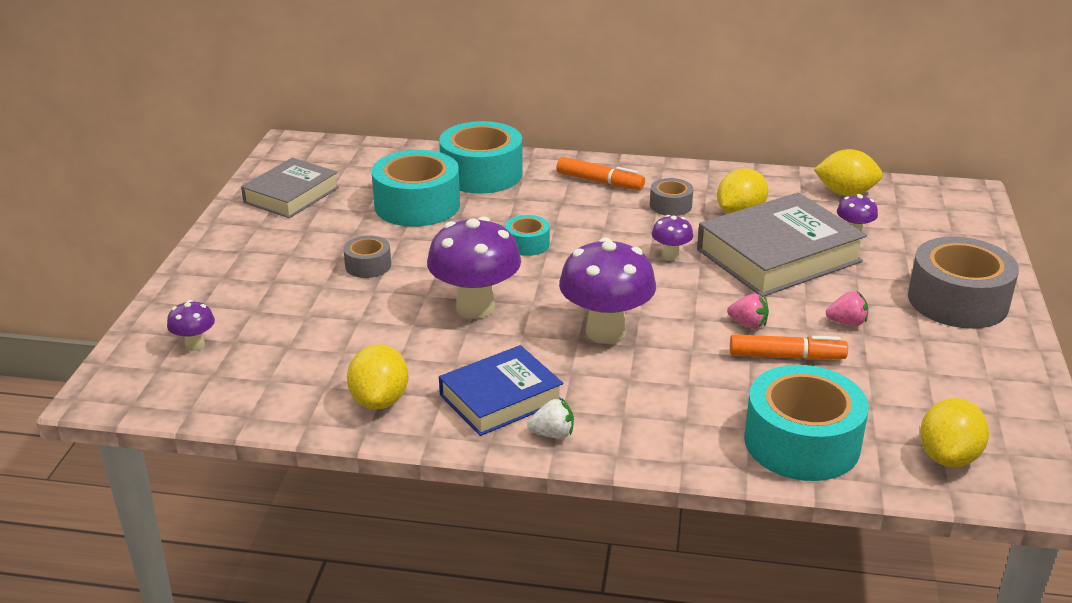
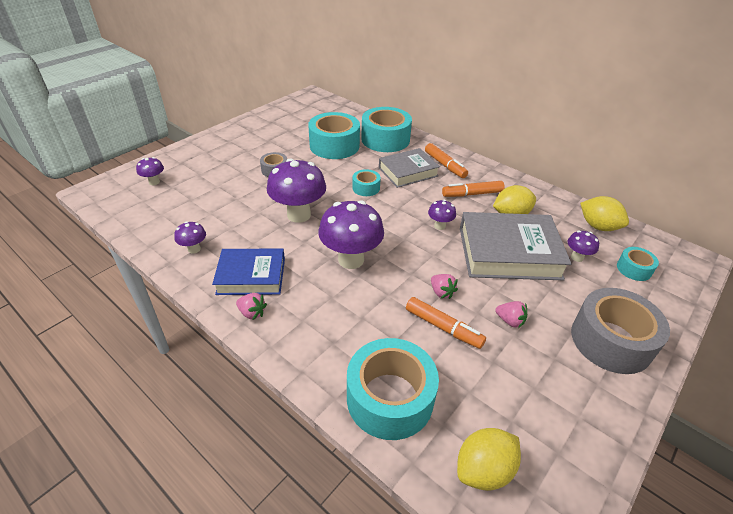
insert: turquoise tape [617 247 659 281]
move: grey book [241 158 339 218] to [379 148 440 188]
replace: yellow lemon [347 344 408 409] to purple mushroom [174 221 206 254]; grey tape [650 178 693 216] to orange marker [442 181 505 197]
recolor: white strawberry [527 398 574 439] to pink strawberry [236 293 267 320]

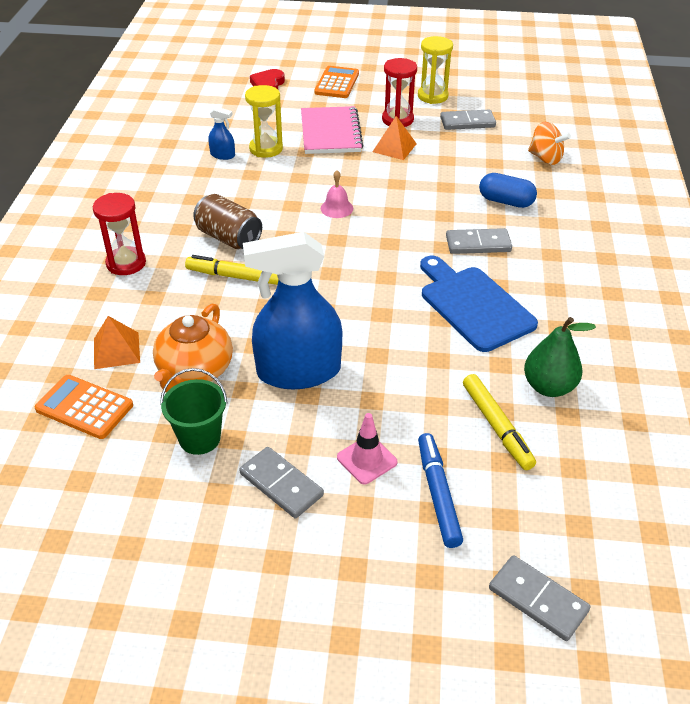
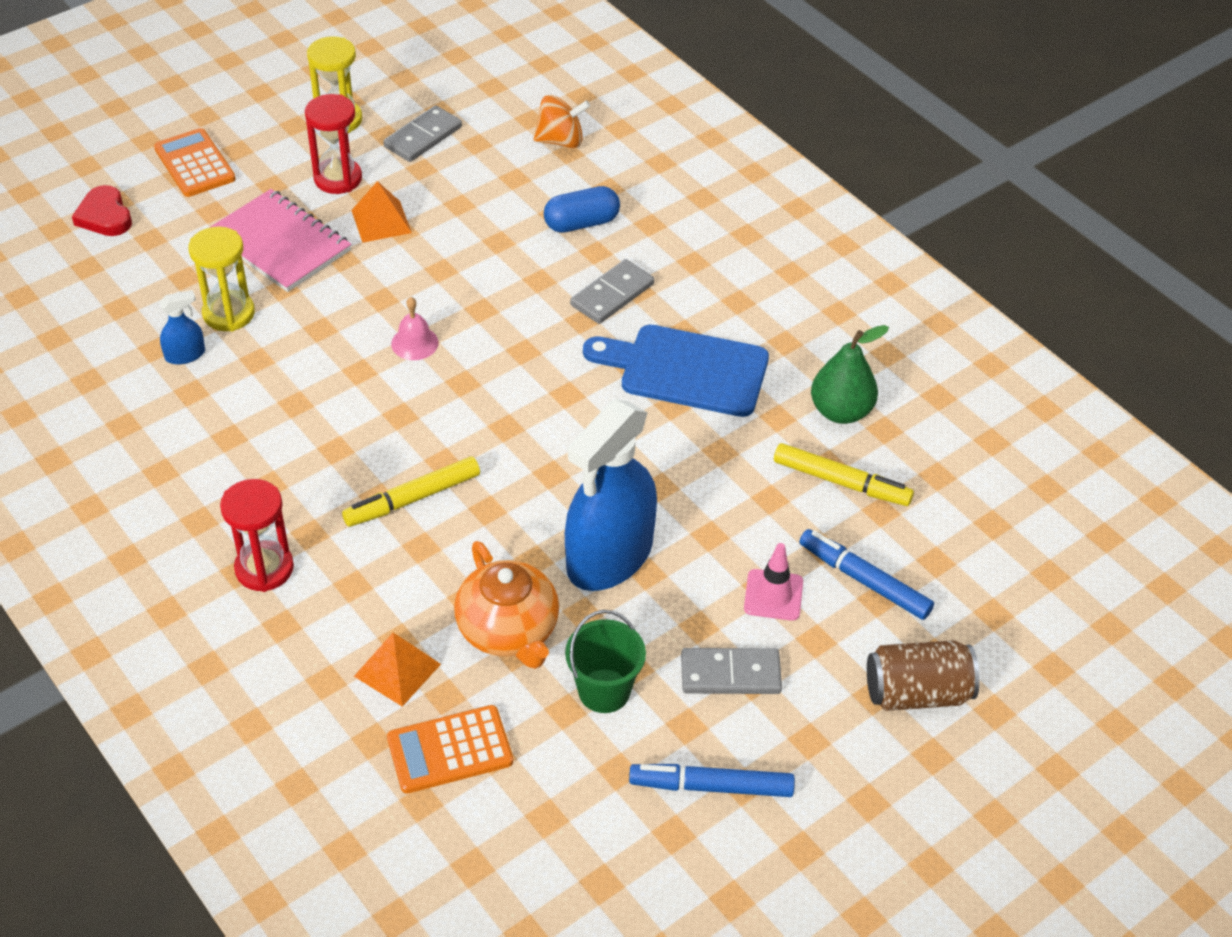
delete: grey domino [489 555 590 641]
insert: blue marker [629 764 795 797]
move: brown can [193 194 262 249] to [867 640 980 711]

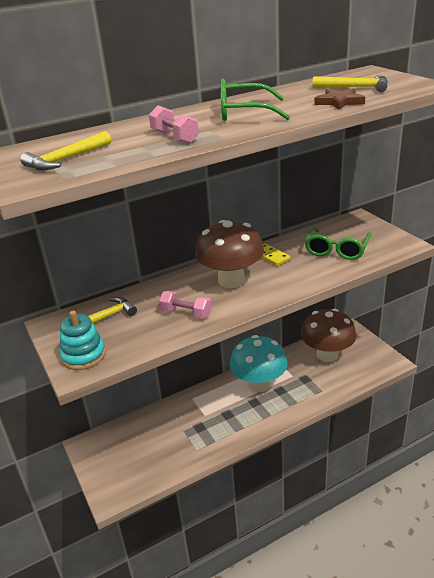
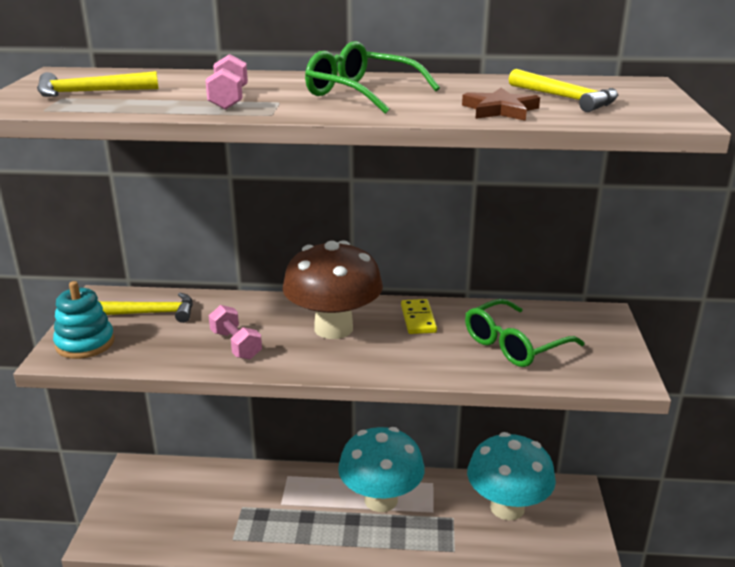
recolor: brown mushroom [301 308 356 362] to turquoise mushroom [467 432 556 520]

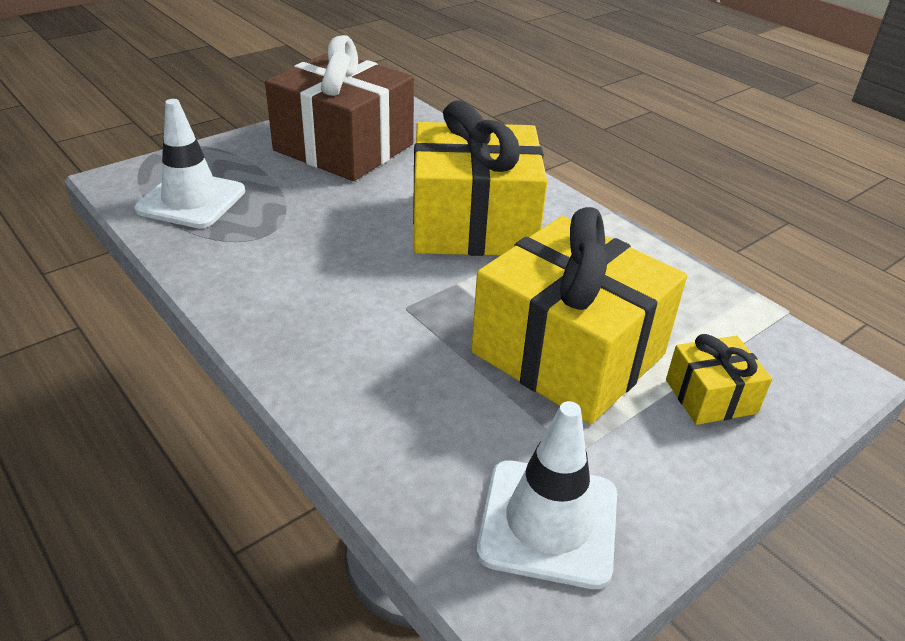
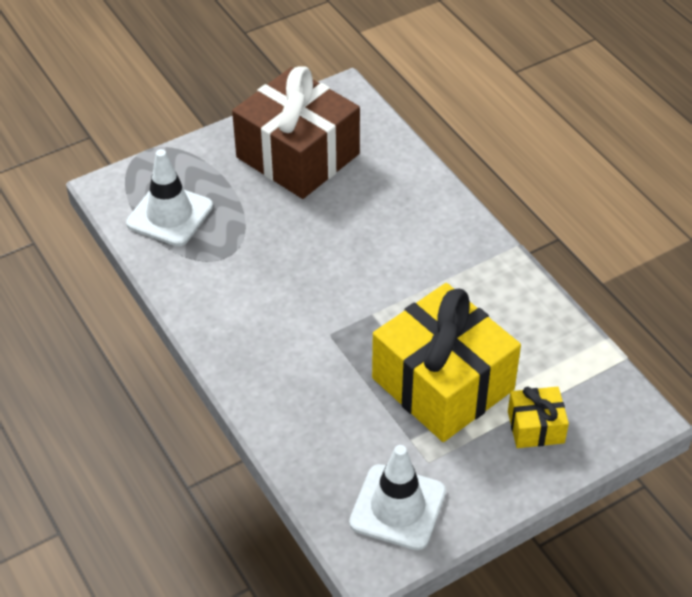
delete: yellow gift [413 101 548 256]

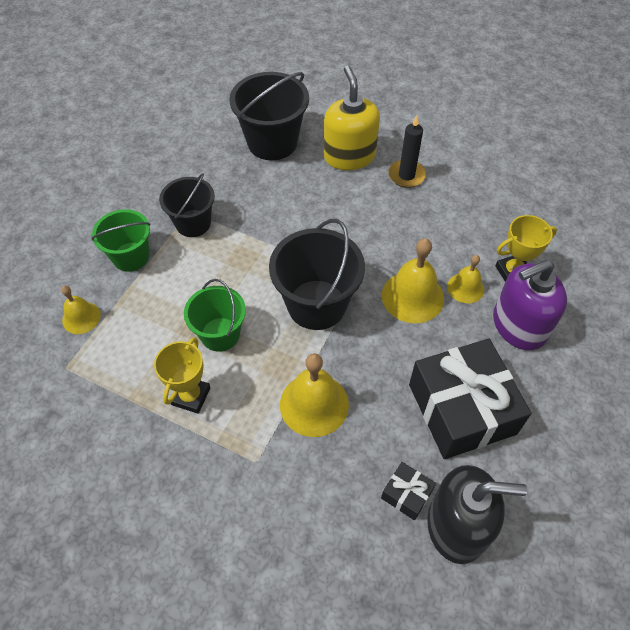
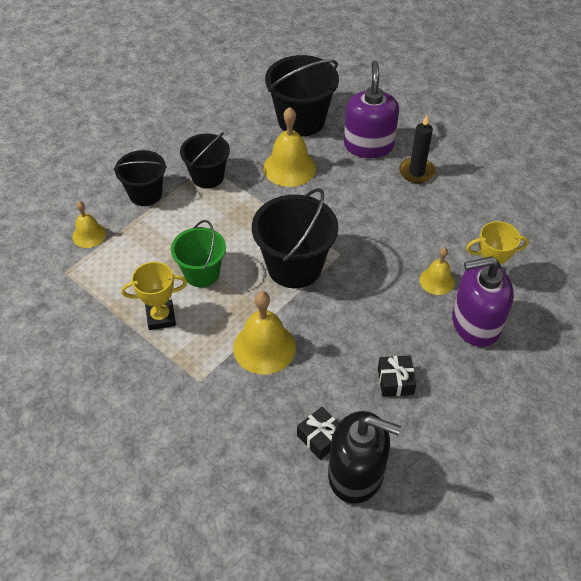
move: yellow bell [382 238 444 323] to [264 107 316 187]
recolor: green bucket [92 209 151 272] to black bucket [114 150 167 206]; yellow soap dispenser [324 66 380 170] to purple soap dispenser [344 61 399 158]
rotate: yellow trophy [154 337 210 414] = [121 262 187 330] 45 degrees clockwise
resize: black gift [409 338 532 459] = [378 356 416 397] x0.43

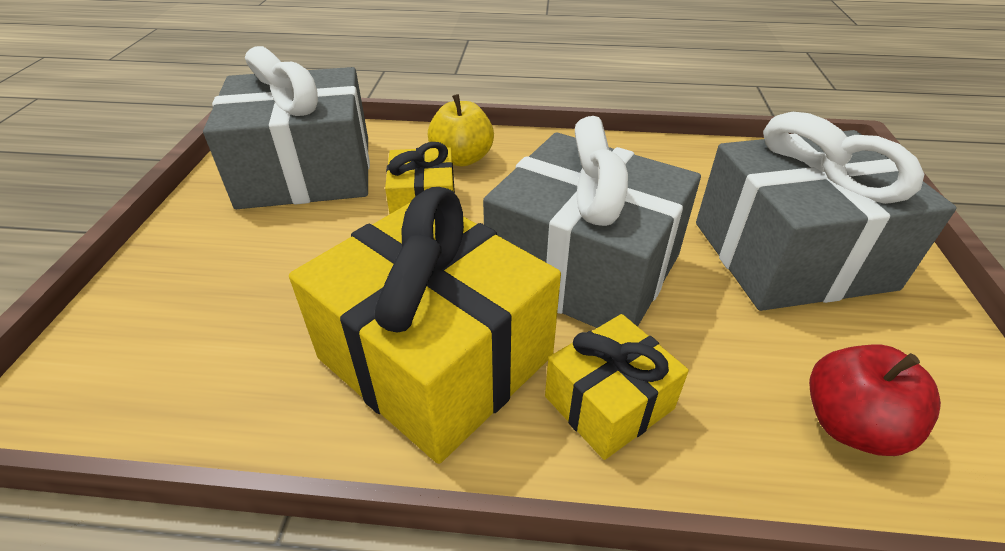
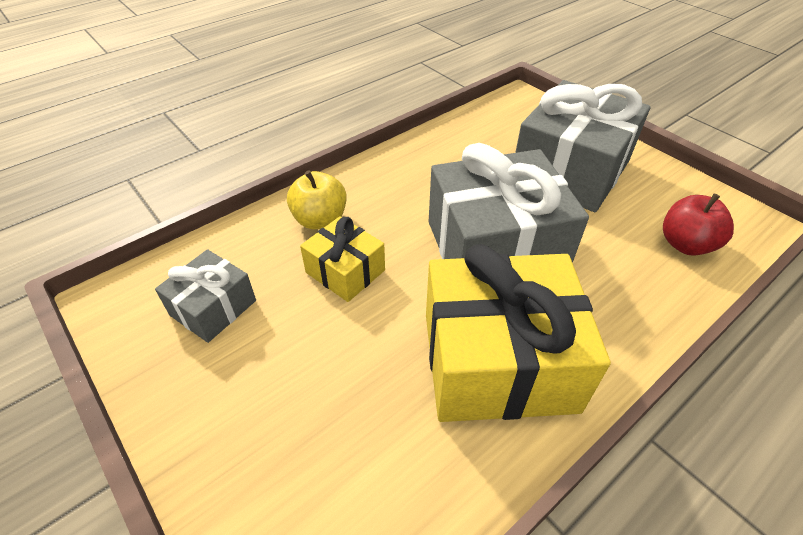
delete: yellow gift [545 314 689 460]
resize: grey gift [203 46 370 209] = [155 249 256 343] x0.51

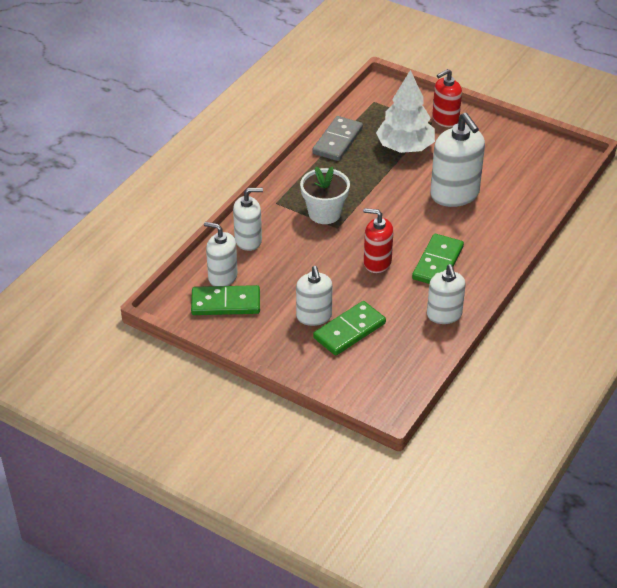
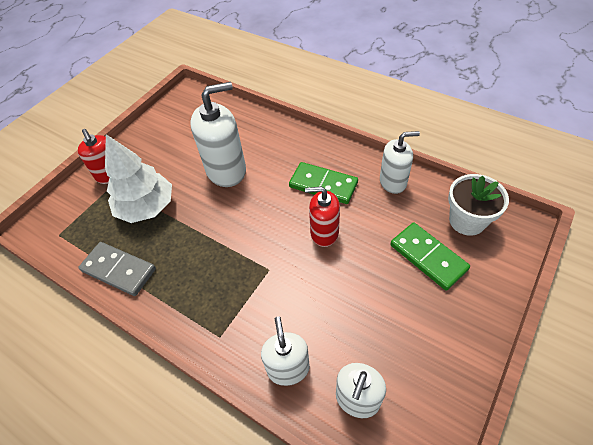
delete: green domino [191 285 260 315]; white soap dispenser [296 266 332 326]
move: white flower pot [300 167 350 224] to [448 174 509 236]
rotate: red soap dispenser [363 208 393 273] = [305 186 340 247] 75 degrees clockwise

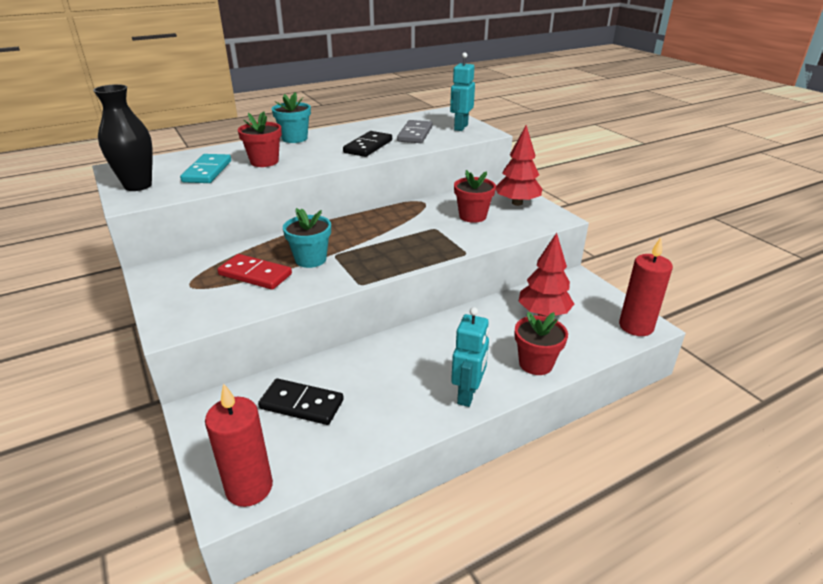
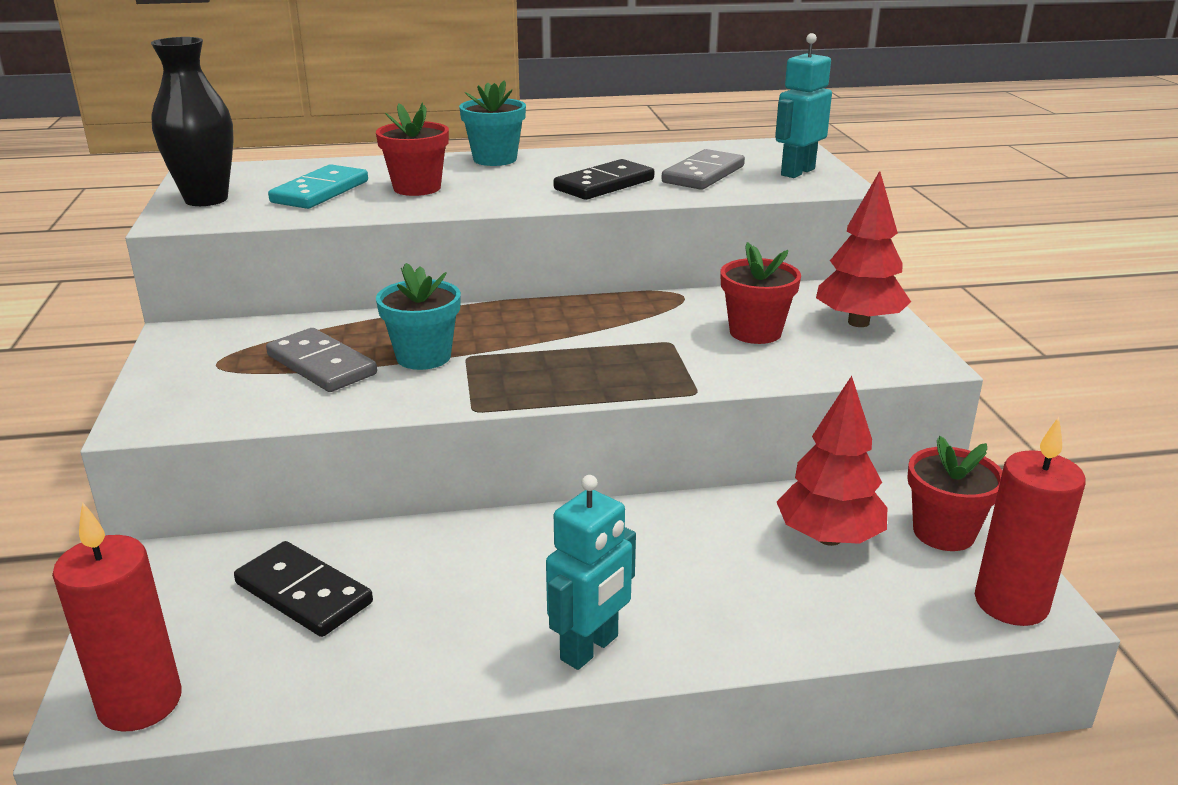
move: red flower pot [515 312 568 375] to [907 436 1002 551]
recolor: red domino [217 254 292 290] to grey domino [266 328 377 392]

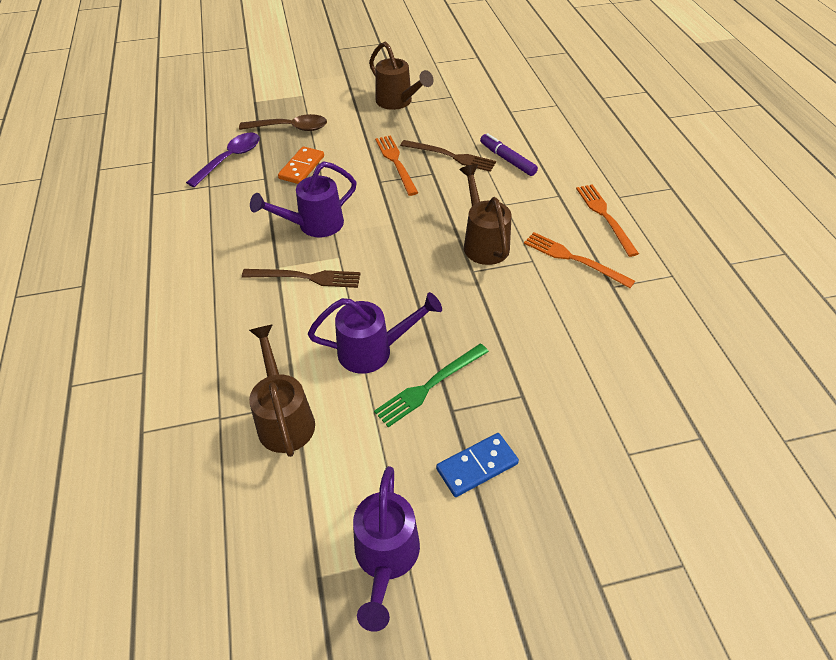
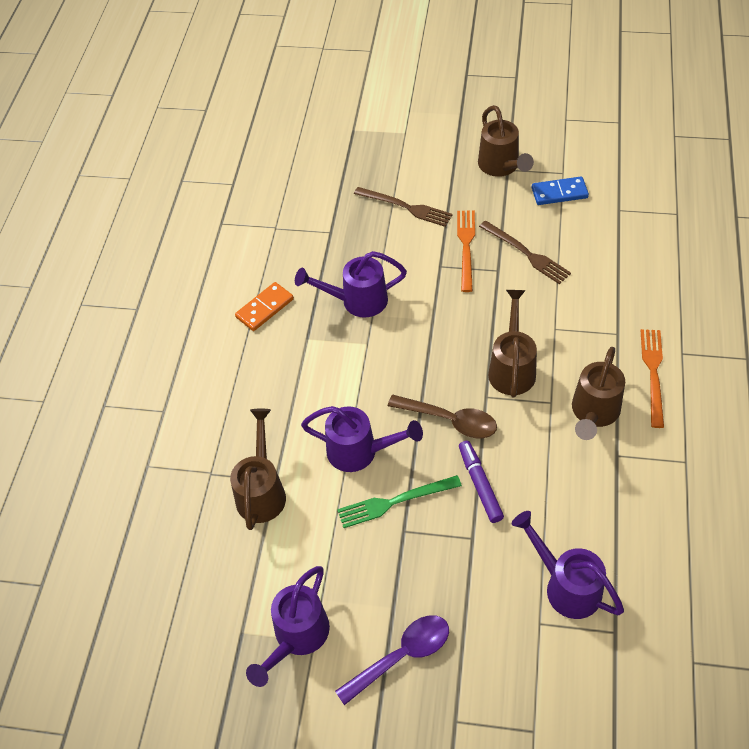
insert: purple watering can [512 511 624 619]
move: orange domino [278 146 324 184] to [235 282 294 331]; purple spoon [186 133 260 188] to [335 616 449 705]; brown fork [242 269 361 288] to [354 187 453 227]; brown spoon [239 114 327 131] to [388 395 497 438]; purple marker [480 133 538 176] to [459 441 504 523]; blue domino [436 433 519 497] to [532 177 589 205]
replace: orange fork [524 232 635 288] to brown watering can [572 347 625 440]

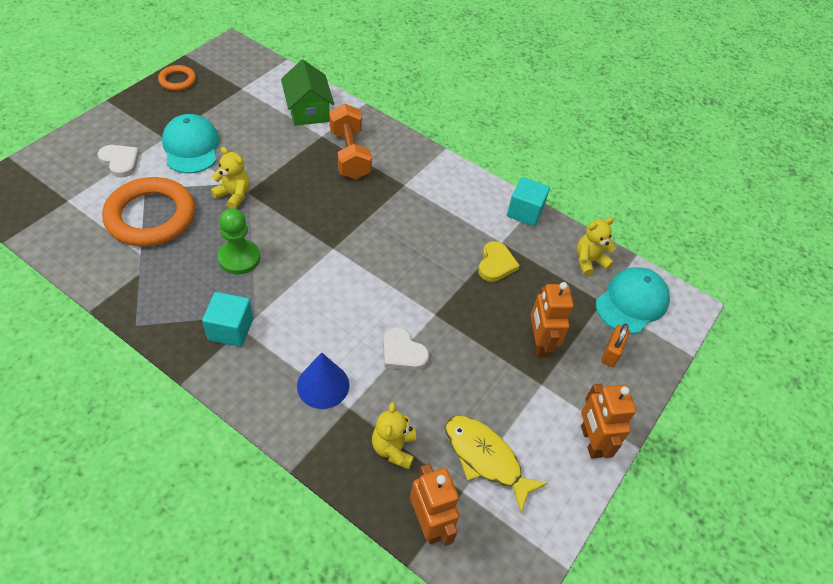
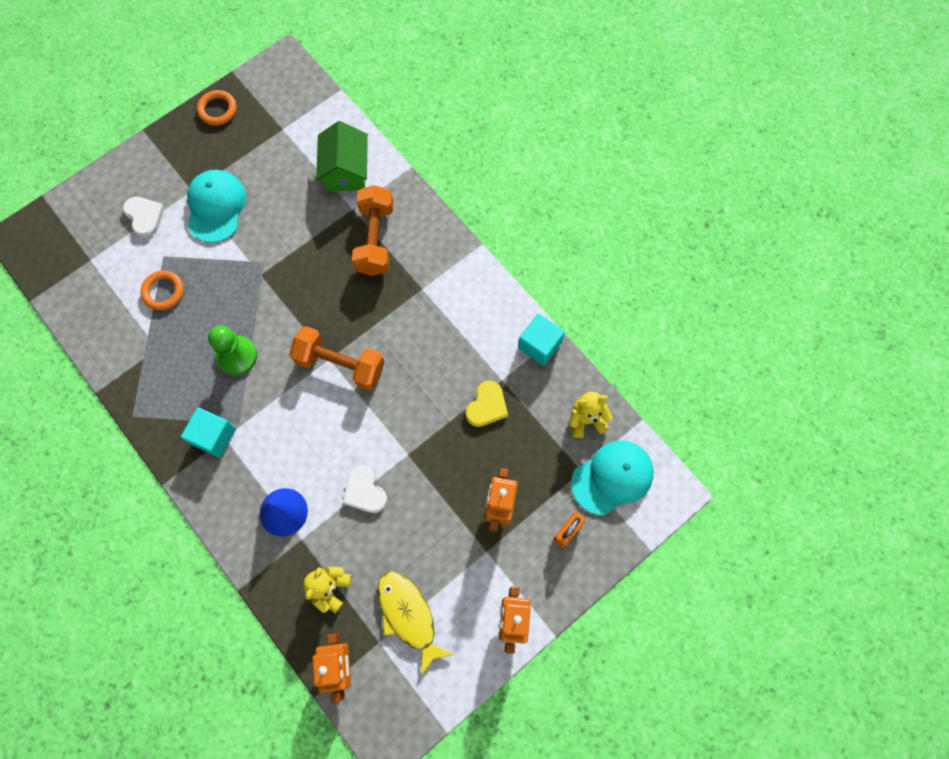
delete: yellow teddy bear [211 147 250 209]
insert: orange dumbbell [289 326 385 391]
resize: orange ring [102 177 195 246] = [141 270 184 310] x0.49

